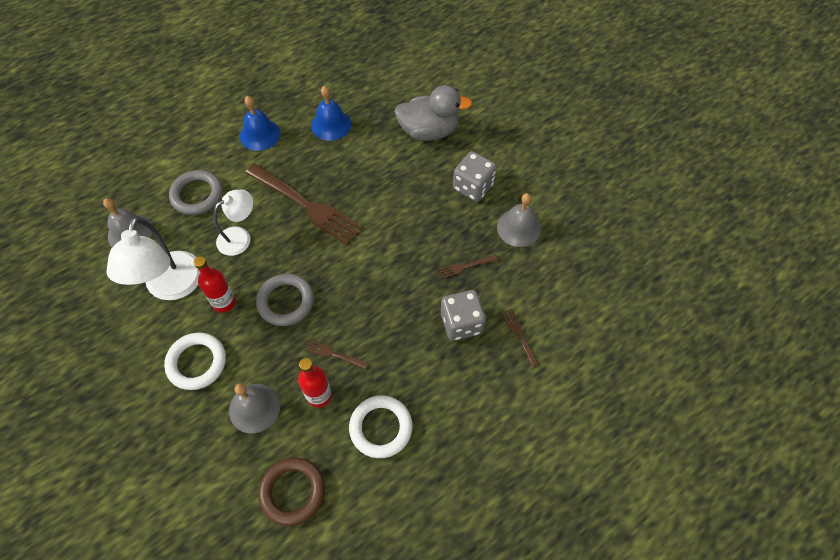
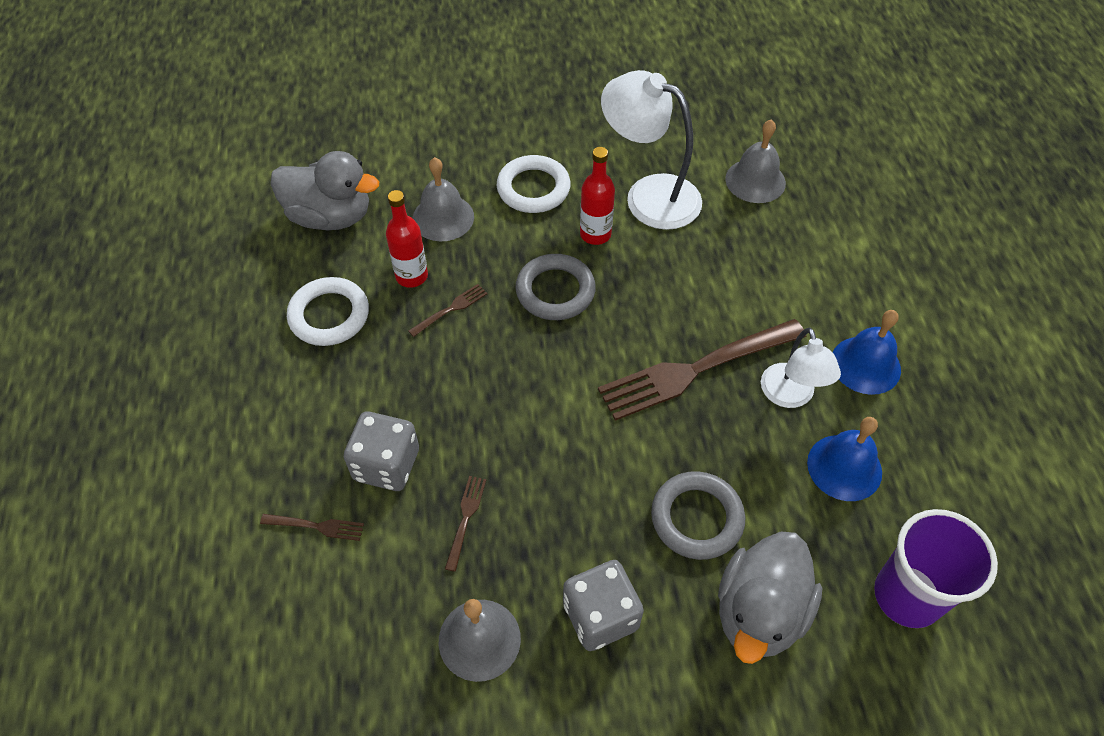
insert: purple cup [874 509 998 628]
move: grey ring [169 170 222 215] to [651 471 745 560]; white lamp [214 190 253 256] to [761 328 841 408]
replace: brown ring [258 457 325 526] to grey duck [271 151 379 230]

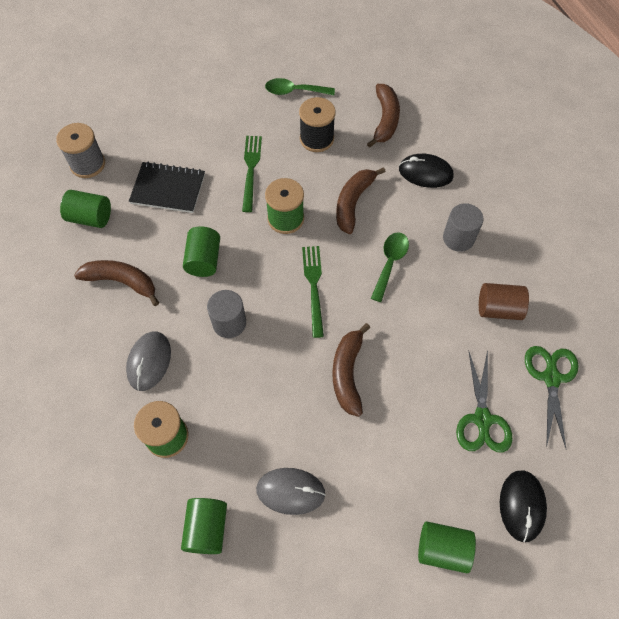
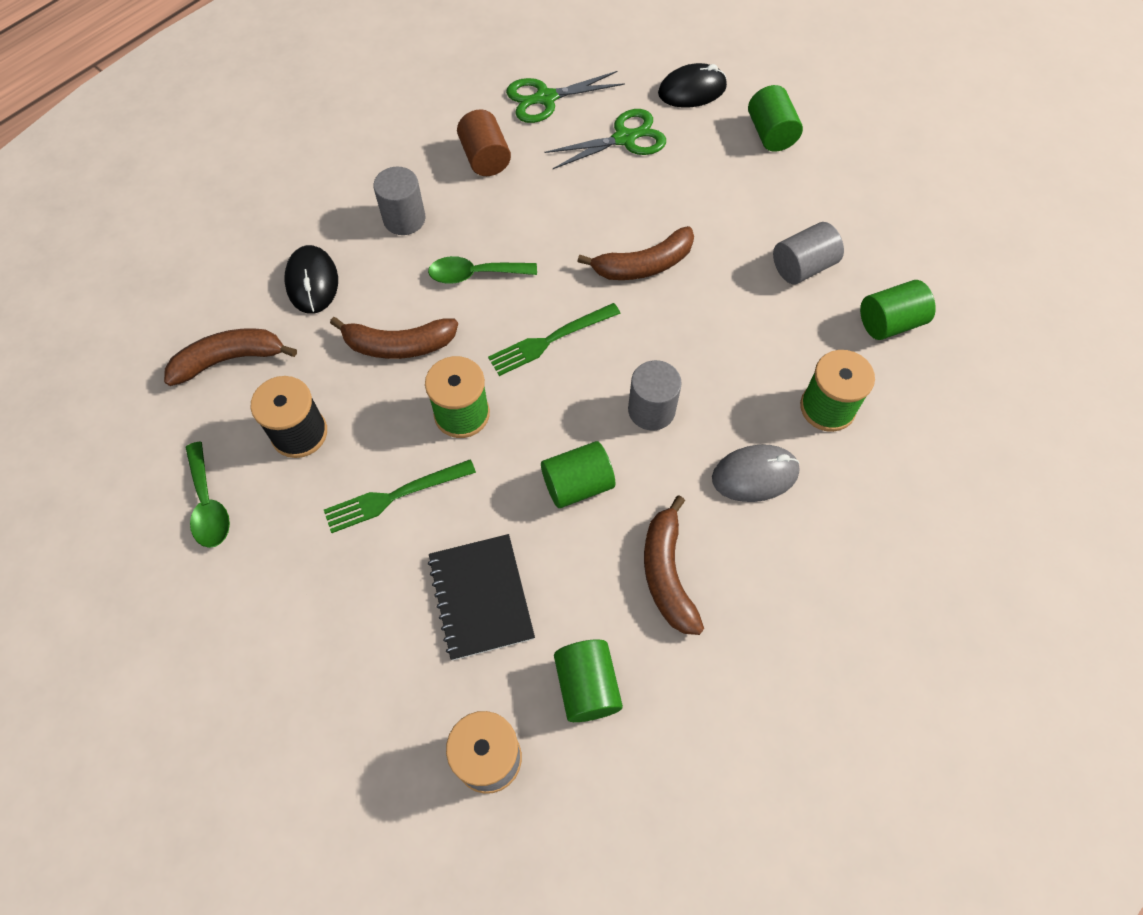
replace: grey mouse [256 468 326 515] to grey cylinder [773 222 844 284]

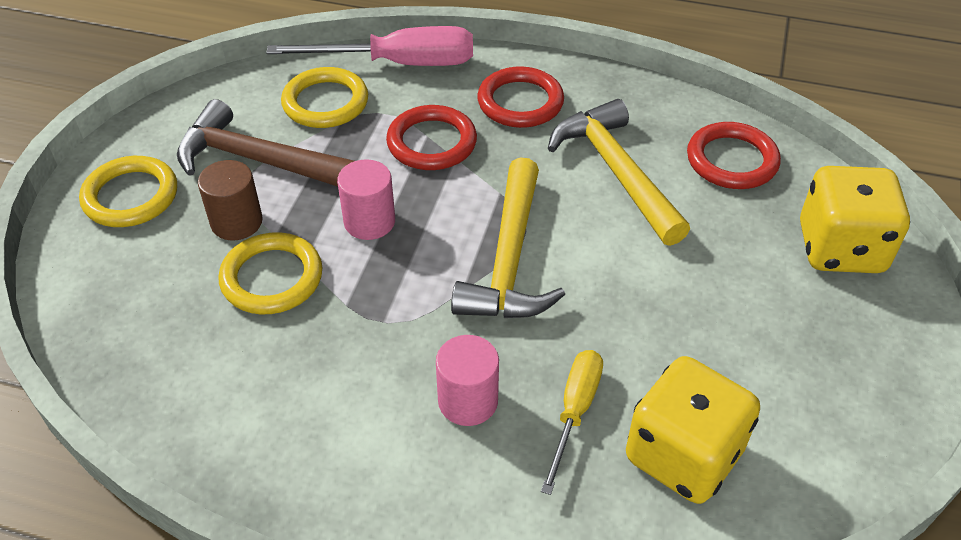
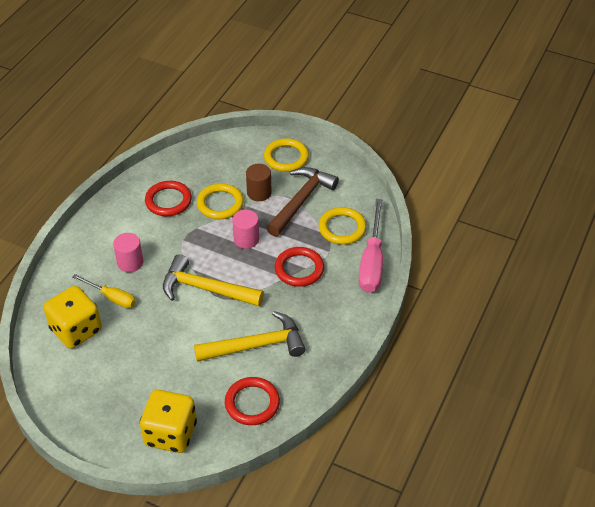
move: red ring [477 66 564 128] to [145 181 192 216]

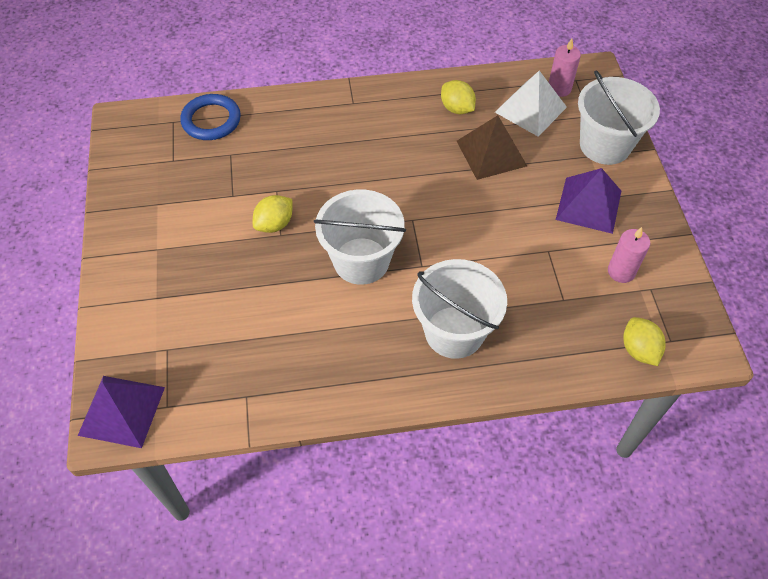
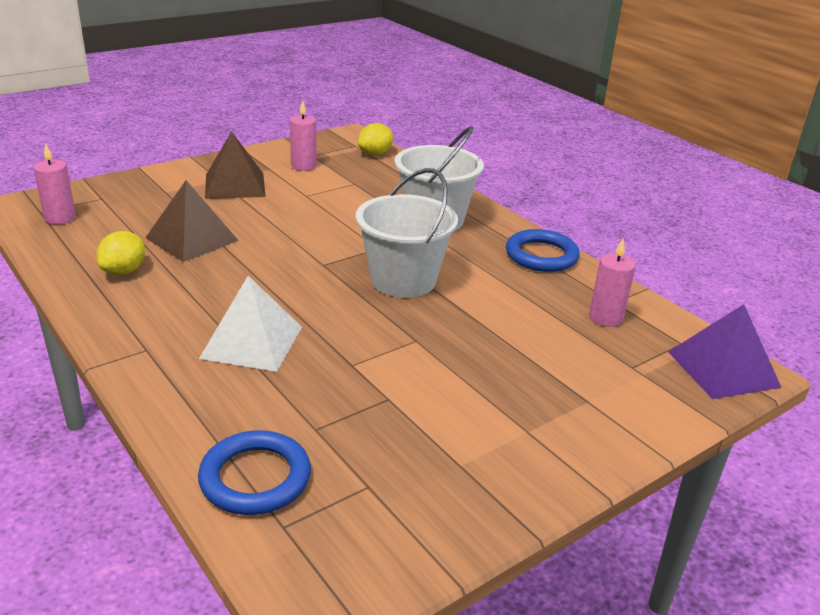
delete: yellow lemon [253 195 292 233]; white bucket [578 70 660 165]
insert: blue ring [506 229 580 272]; pink candle [589 239 636 327]
move: white pyramid [495 71 567 137] to [199 276 302 372]
recolor: purple pyramid [556 168 621 234] to brown pyramid [205 131 265 199]

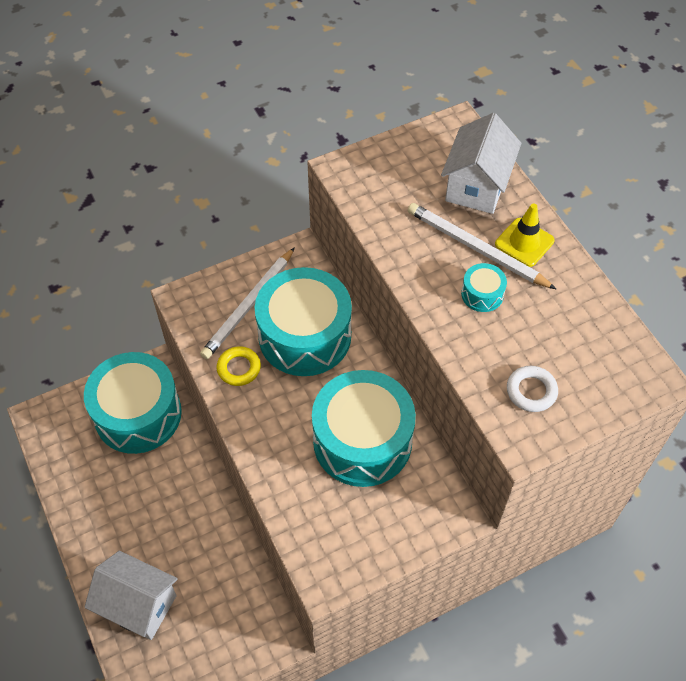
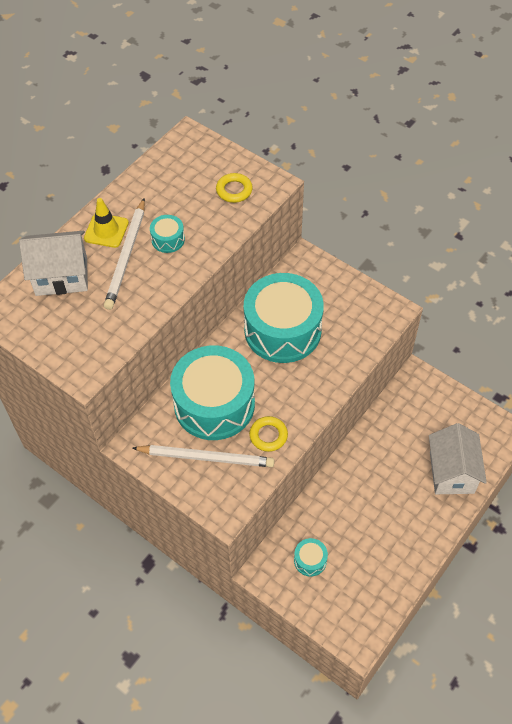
recolor: white ring [507 366 558 412] to yellow ring [216 173 253 203]
resize: turquoise drum [84 352 182 454] = [294 538 328 576] x0.41

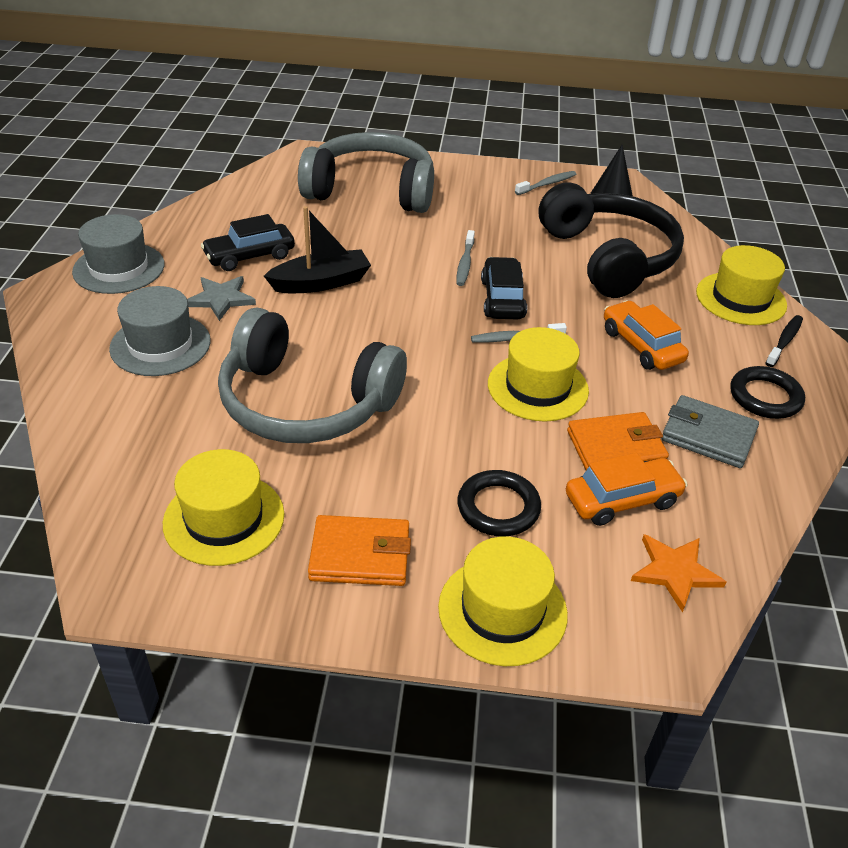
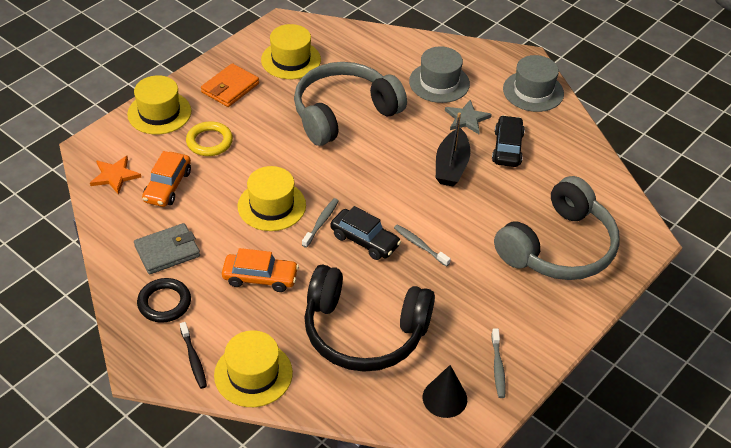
delete: orange wallet [567 412 669 470]
recolor: black ring [457 470 541 537] to yellow ring [186 121 233 156]

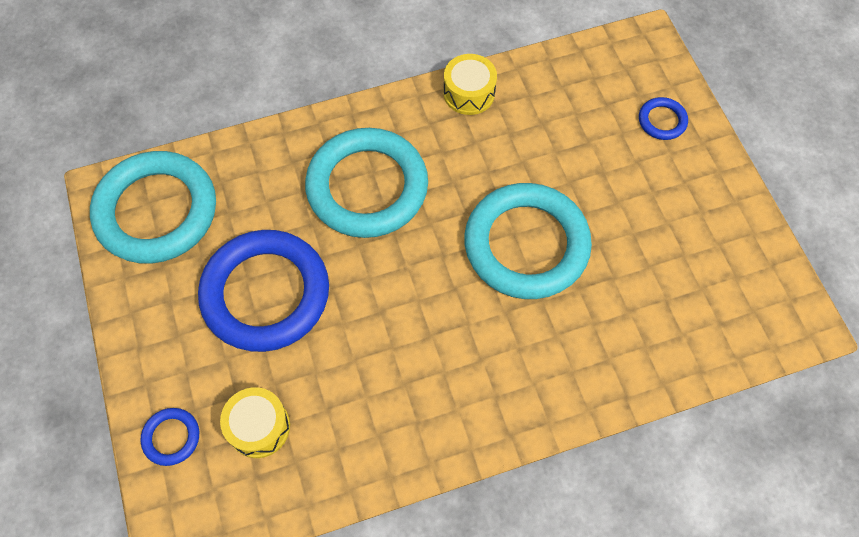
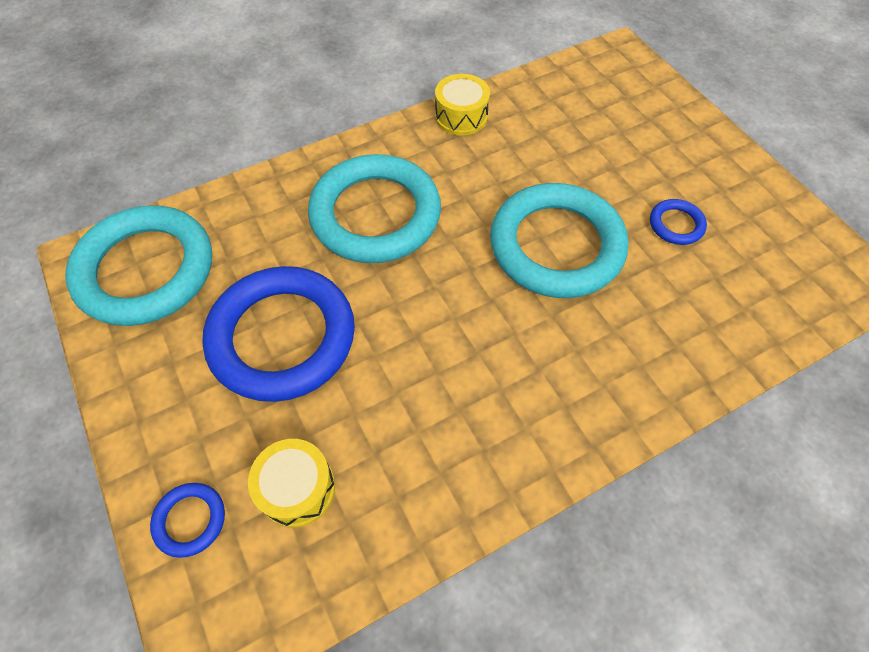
move: blue ring [639 97 688 140] to [650 199 707 245]

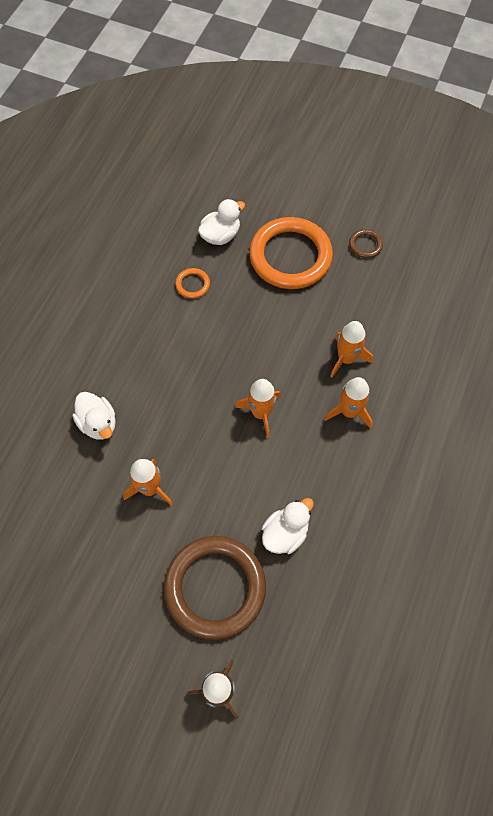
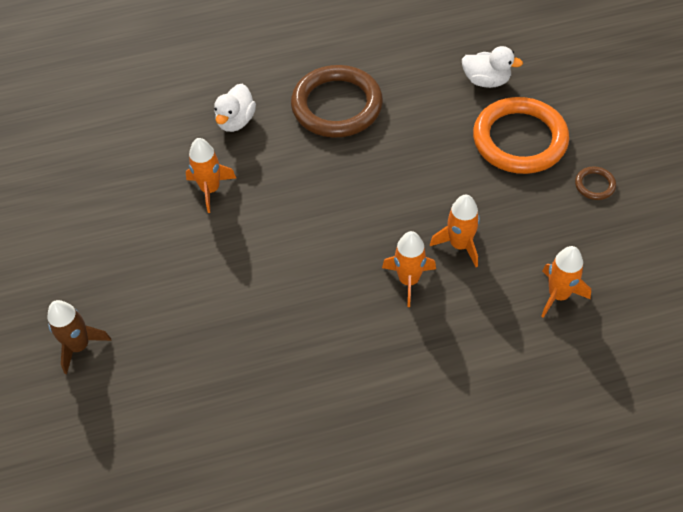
delete: orange ring [175 268 210 299]; white duck [262 498 314 554]
move: brown ring [164 536 266 640] to [291 65 383 137]; orange rocket [235 379 281 438] to [541 246 591 318]

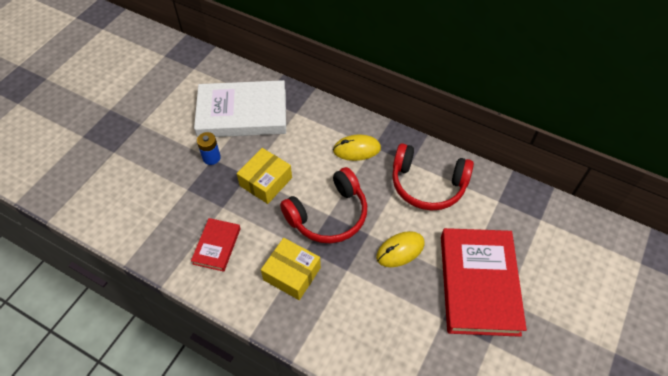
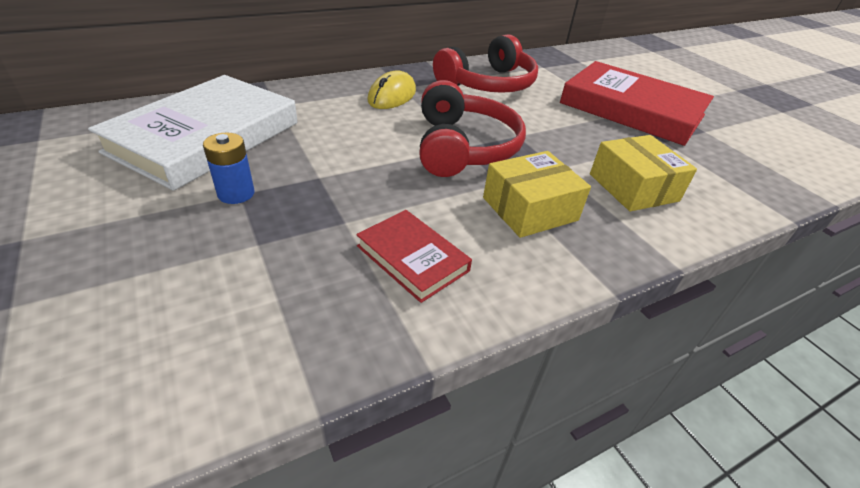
delete: yellow mouse [376 231 425 267]
move: yellow box [237 148 292 204] to [590 135 697 211]

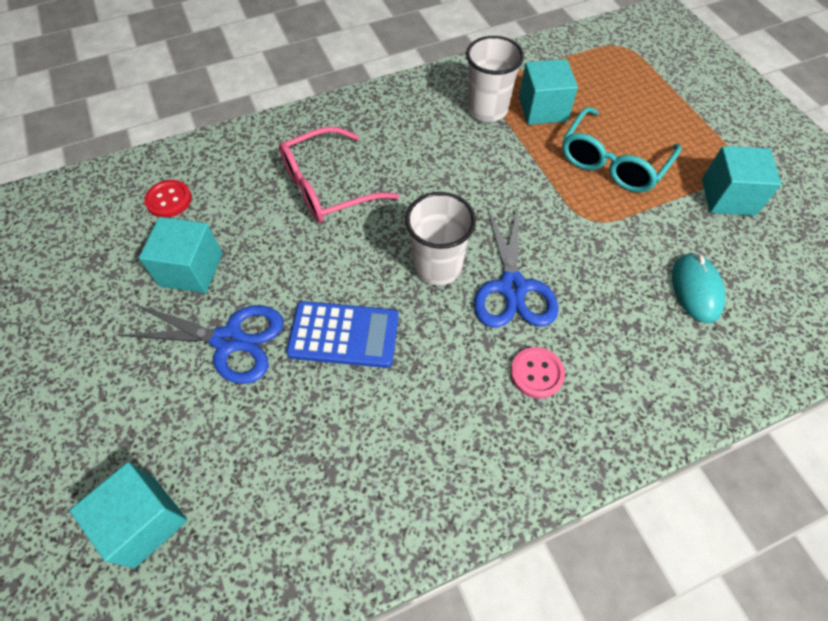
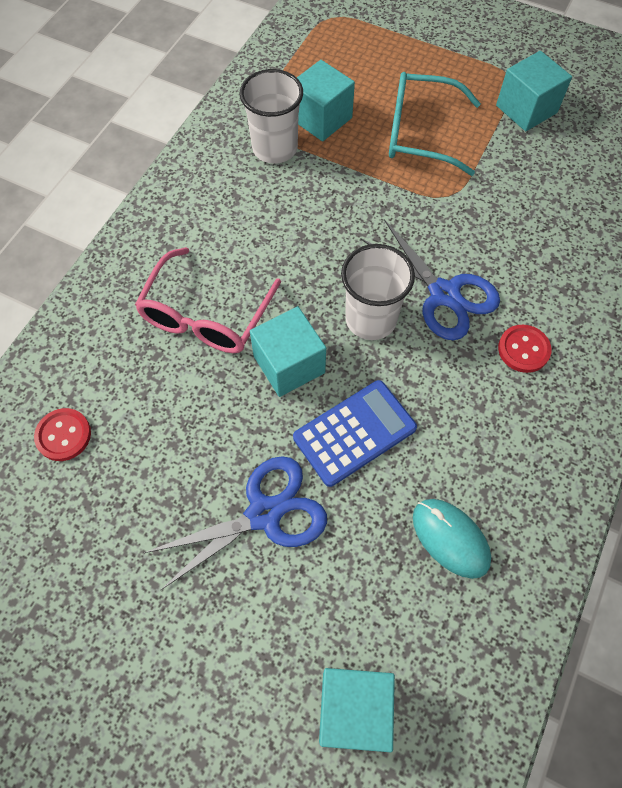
move: turquoise cube [139 217 223 293] to [250 306 326 397]; turquoise mouse [672 253 725 323] to [413 499 491 579]
recolor: pink button [510 347 565 399] to red button [498 325 551 373]
rotate: turquoise glasses [562 107 681 193] = [389 72 481 176] 105 degrees clockwise

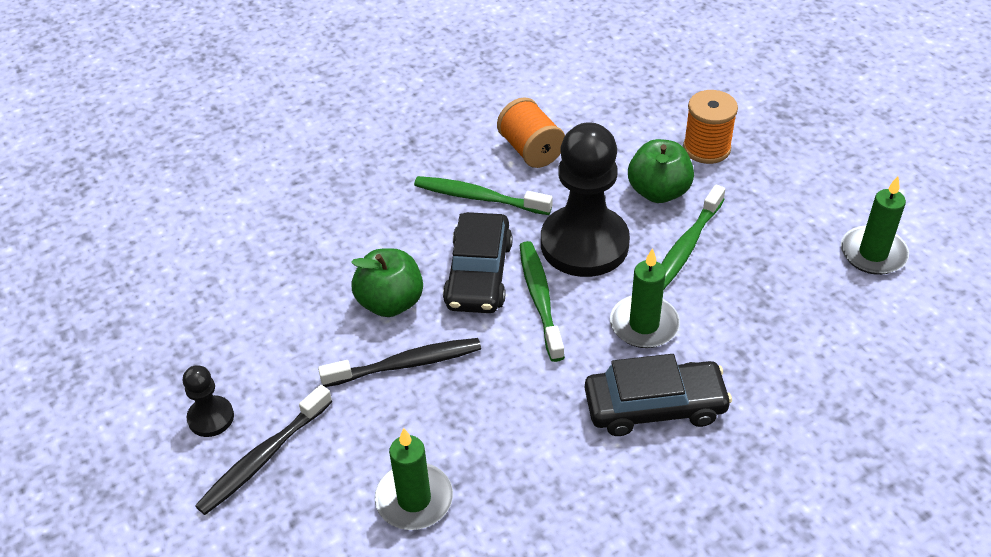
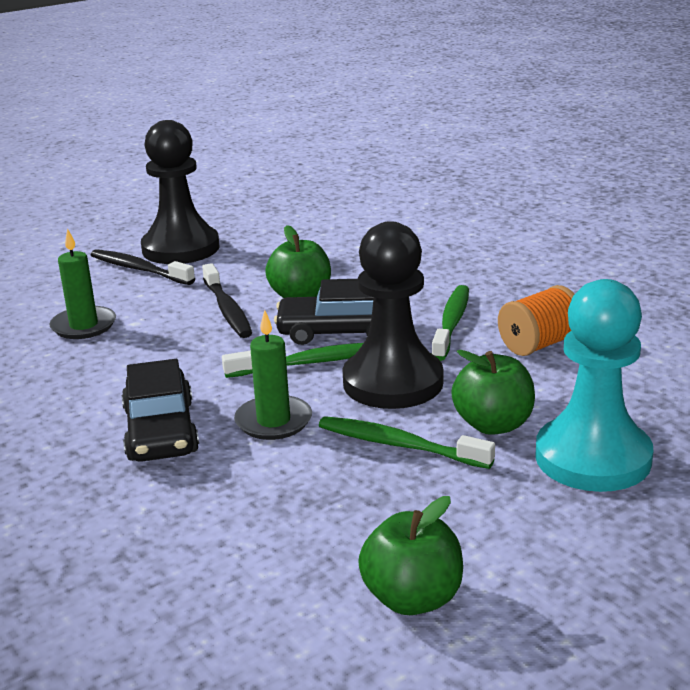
replace: green candle [841 176 909 275] to green apple [358 496 463 615]; orange spool [683 90 738 164] to turquoise pawn [535 279 653 492]
resize: black pawn [183 365 234 437] = [141 120 219 264] x2.18

